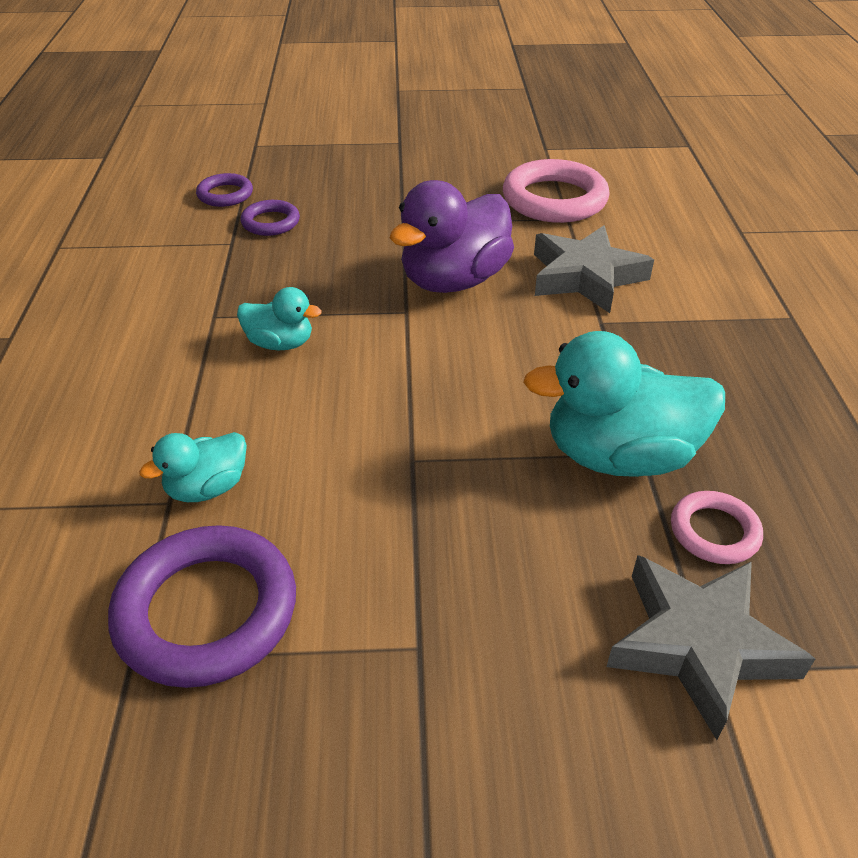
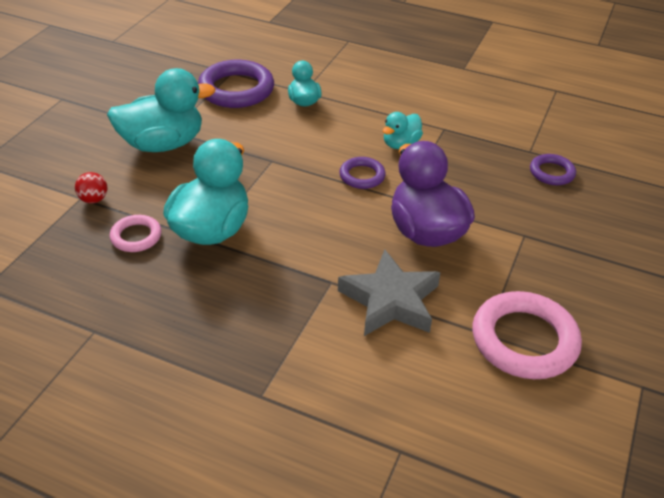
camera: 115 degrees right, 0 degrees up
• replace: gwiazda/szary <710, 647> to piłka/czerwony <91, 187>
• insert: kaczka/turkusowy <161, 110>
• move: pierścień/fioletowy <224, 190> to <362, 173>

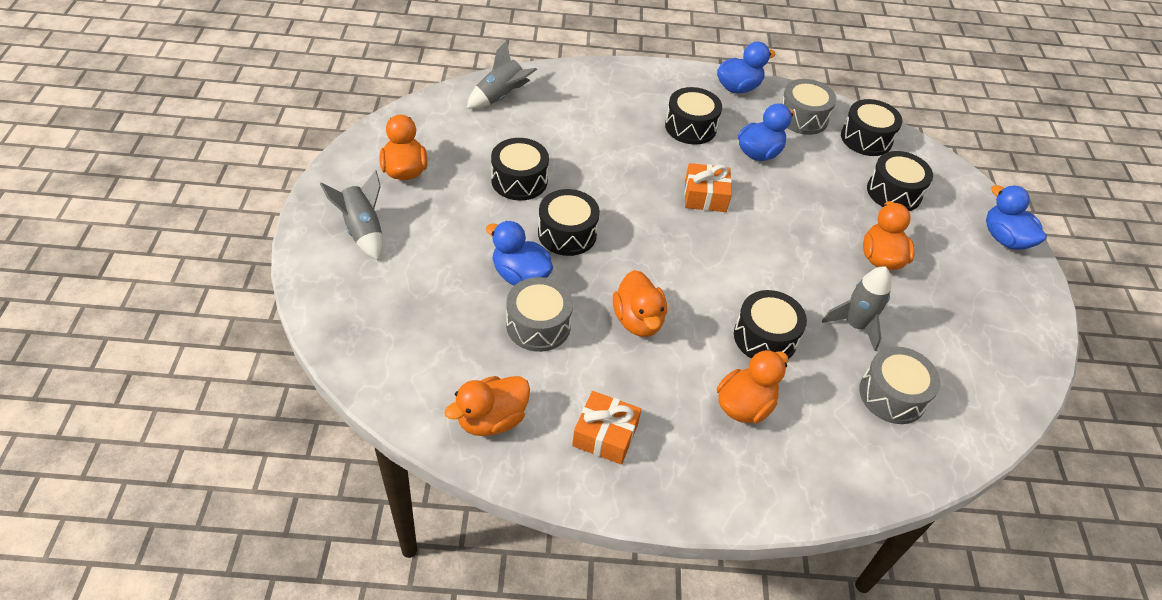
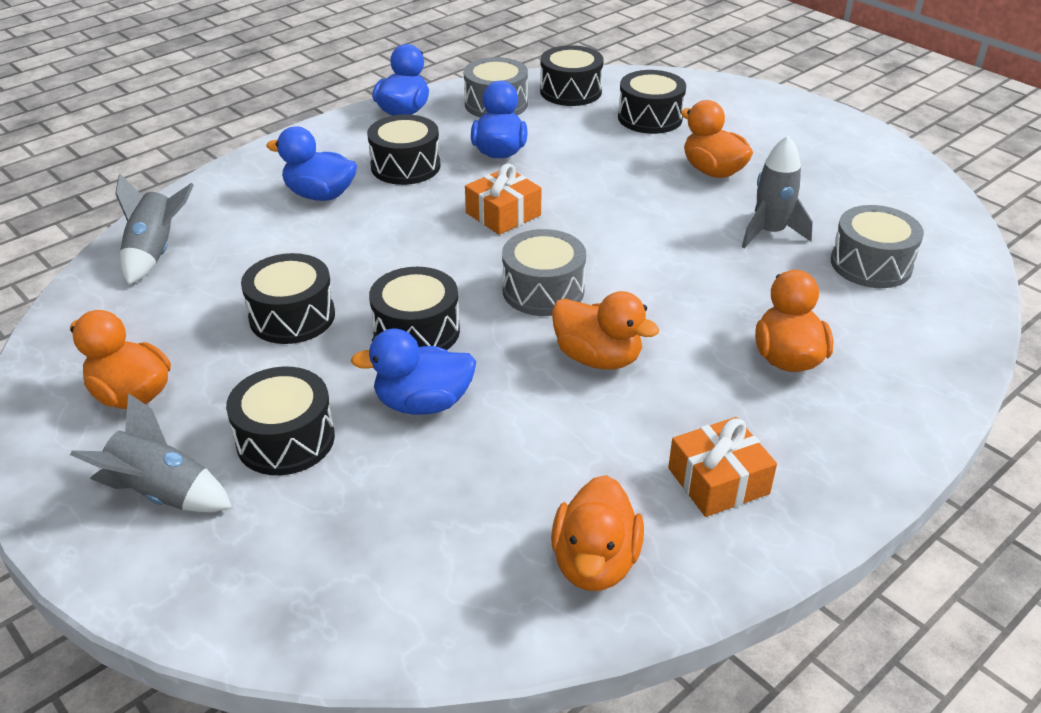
camera: 40 degrees left, 10 degrees down
• move: bęben/czarny <770, 324> to <280, 421>
• move: kaczka/niebieski <1016, 217> to <311, 163>
• move: bęben/szary <539, 314> to <544, 272>

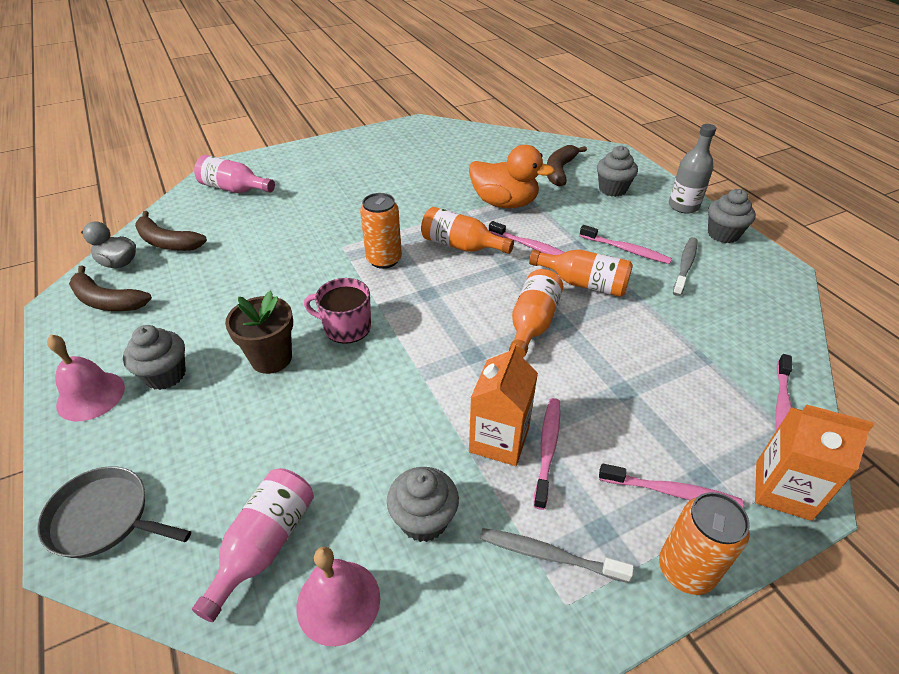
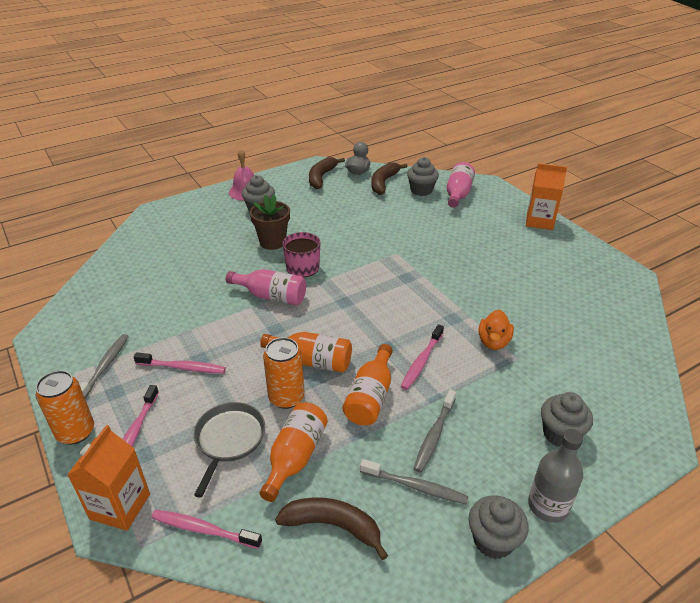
camera: 85 degrees right, 5 degrees down
• move: patelnia/szary <114, 512> to <229, 450>
• move: butelka/różowy <253, 545> to <266, 287>
• move: butelka/pomarańczowy <467, 230> to <293, 452>
• move: puszka/pomarańczowy <381, 231> to <283, 373>
• move: banan/brązowy <567, 165> to <331, 528>
• move: muffinka/szary <423, 504> to <423, 176>
• recolor: szczoteczka do zębów/różowy <625, 244> to szczoteczka do zębów/szary <435, 431>
• resize: kaczka/pomarańczowy <512, 176> = <496, 330> x0.61
• move: karton mleka/pomarańczowy <503, 404> to <546, 196>
• delete: dzwonek/różowy <338, 596>

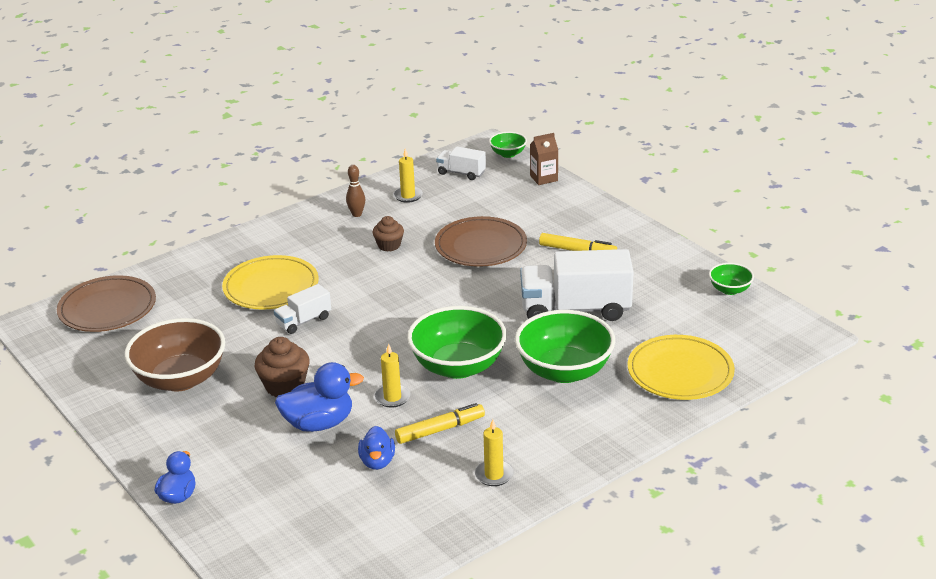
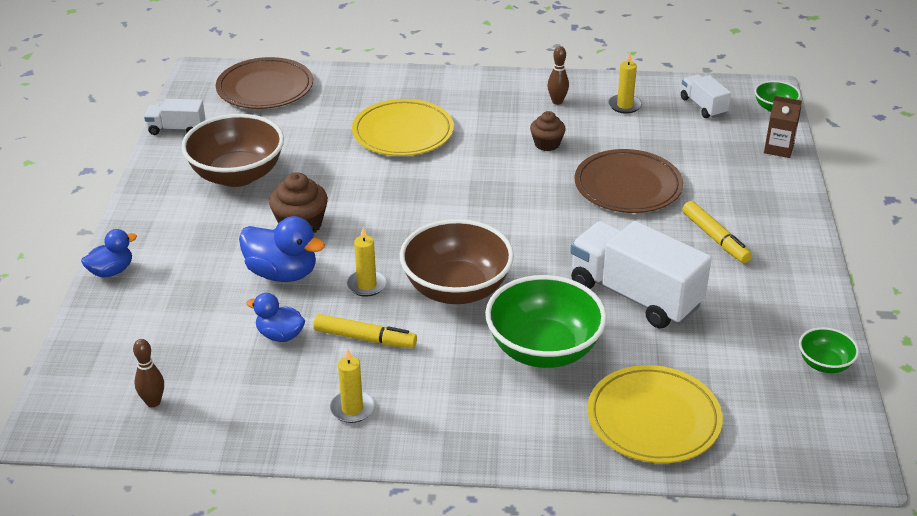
camera: 40 degrees right, 5 degrees up
• insert: kręgiel/brązowy <148, 373>
• move: ciężarówka/biały <302, 309> to <174, 117>
• rotate: kaczka/niebieski <376, 448> = <275, 317> 75 degrees clockwise
• recolor: miska/zielony <457, 342> to miska/brązowy <457, 261>

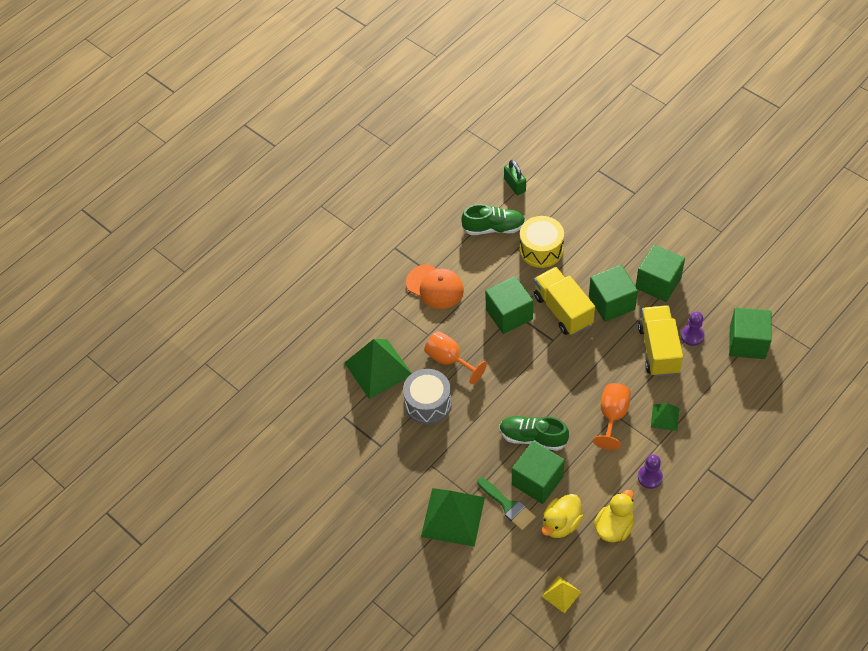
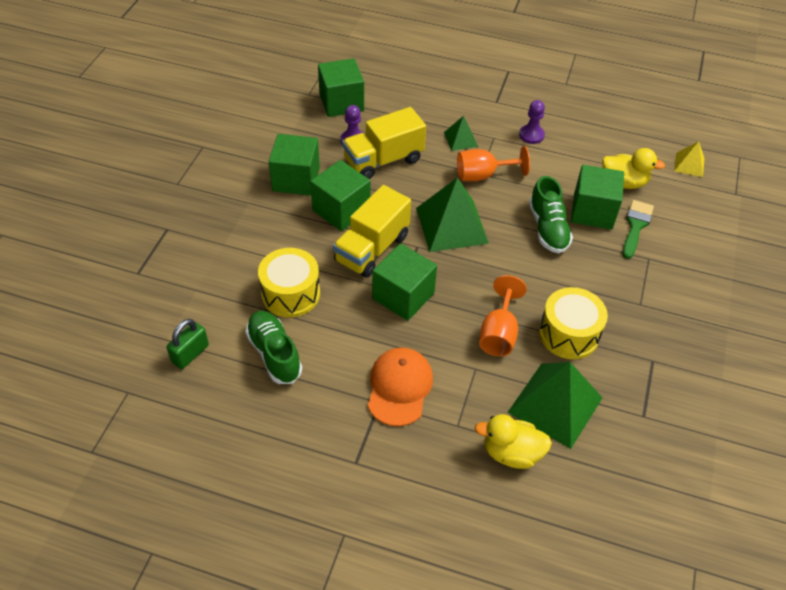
camera: 120 degrees left, 5 degrees down
• move: piramida/zielony <453, 517> to <452, 214>
• move: kaczka/żółty <614, 516> to <513, 441>
• recolor: bęben/szary <427, 397> to bęben/żółty <573, 323>

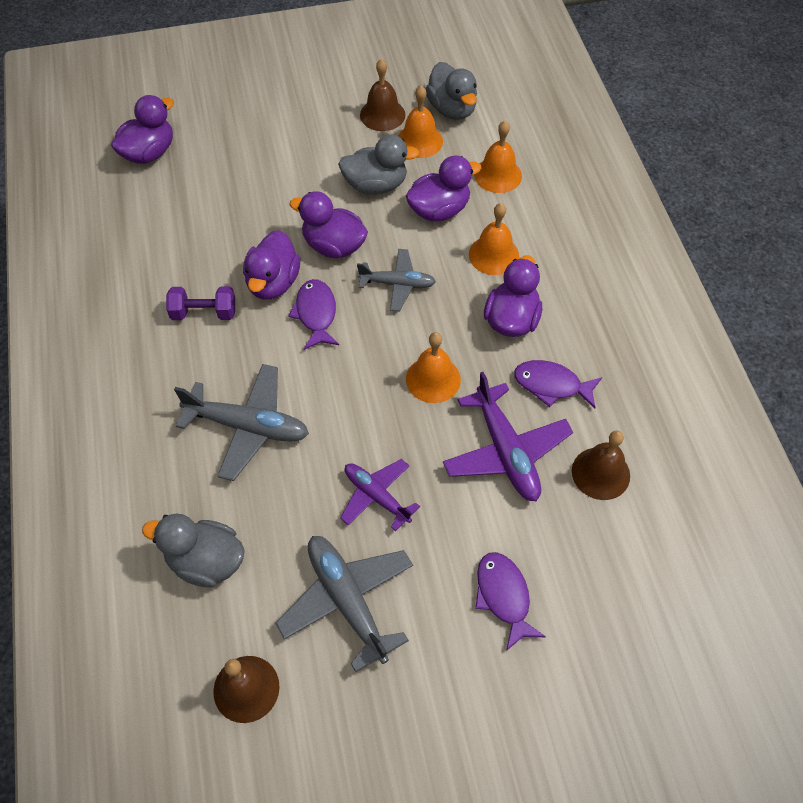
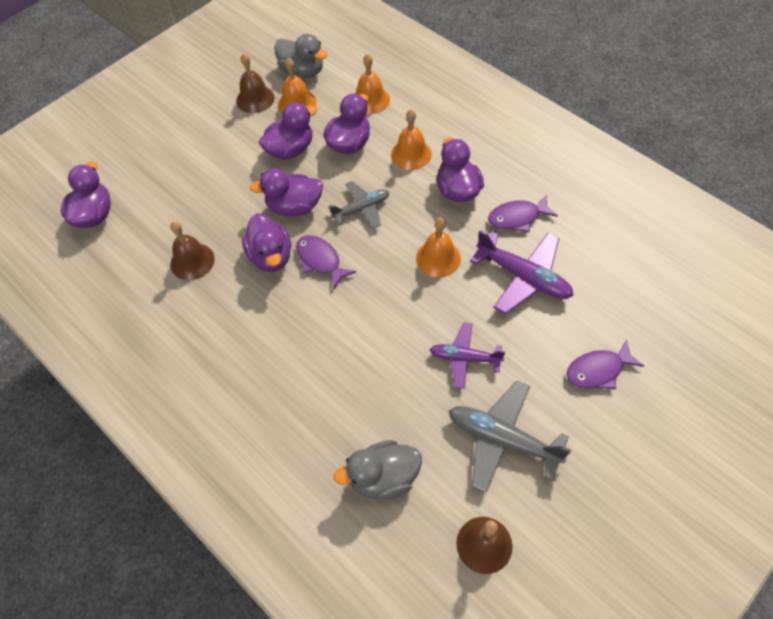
camera: 30 degrees left, 0 degrees up
• move: dzwonek/brązowy <601, 465> to <192, 250>
• recolor: kaczka/szary <379, 164> to kaczka/fioletowy <288, 131>
• rotate: ryba/fioletowy <510, 601> = <605, 364> 60 degrees counterclockwise
• delete: hantel/fioletowy <200, 303>
• delete: samolot/szary <241, 422>

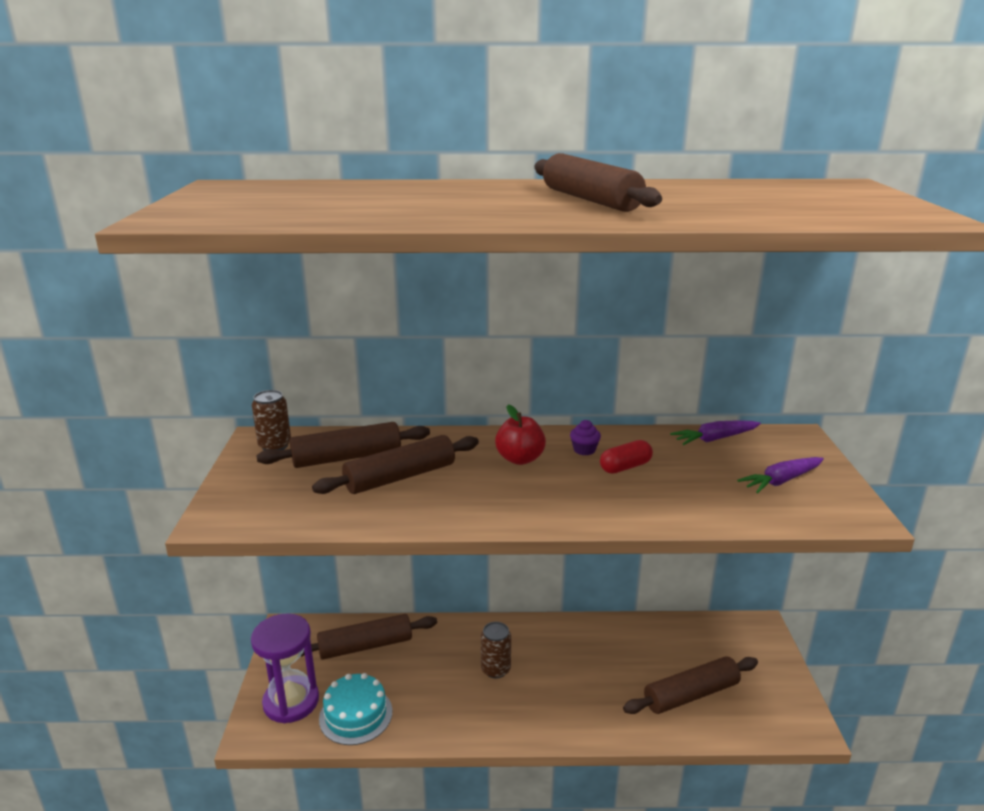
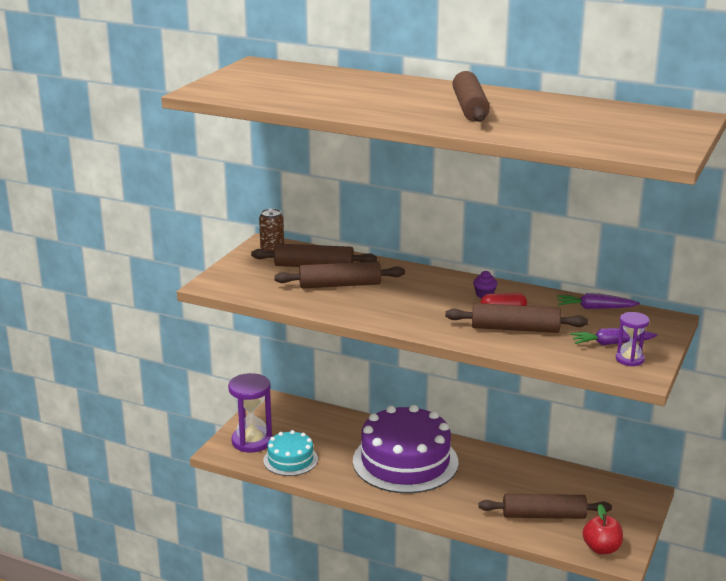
camera: 25 degrees right, 0 degrees up
• replace: puszka/brązowy <496, 650> to tort/fioletowy <406, 449>
• move: wałek do ciasta/brązowy <368, 637> to <516, 318>
• move: jabłko/czerwony <520, 435> to <603, 529>
• insert: klepsydra/fioletowy <632, 339>

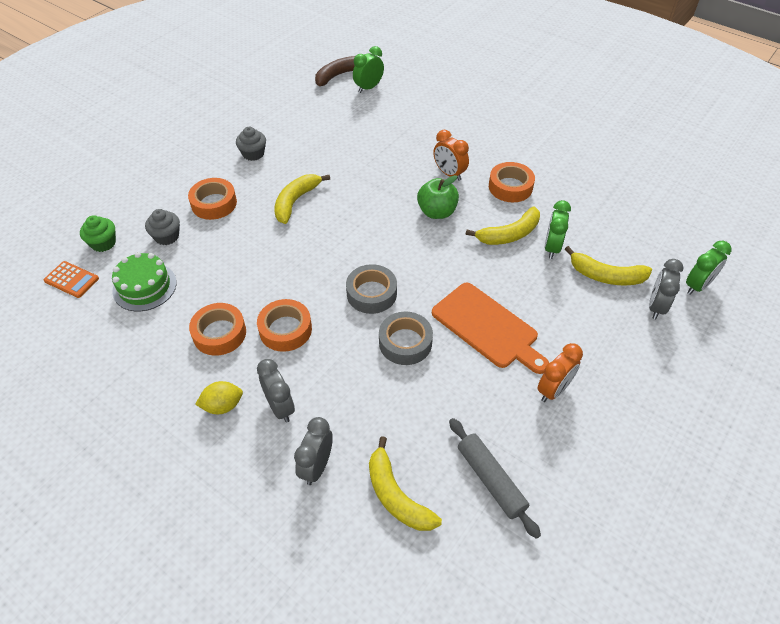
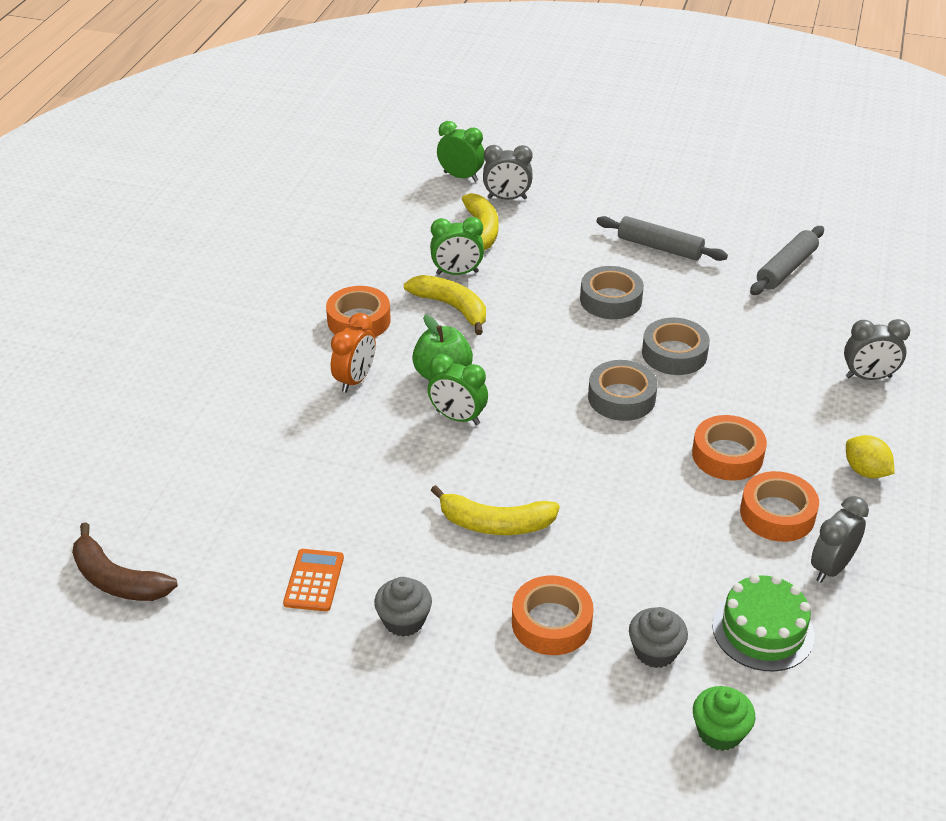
camera: 110 degrees left, 10 degrees down
• move: kalkulator/pomarańczowy <71, 279> to <313, 580>
• move: budzik/zielony <368, 69> to <458, 389>
• replace: deska do krojenia/pomarańczowy <490, 328> to taśma klejąca/szary <612, 292>
• replace: budzik/pomarańczowy <560, 372> to wałek do ciasta/szary <662, 238>
• move: budzik/szary <276, 391> to <840, 539>
• delete: banan/żółty <405, 483>

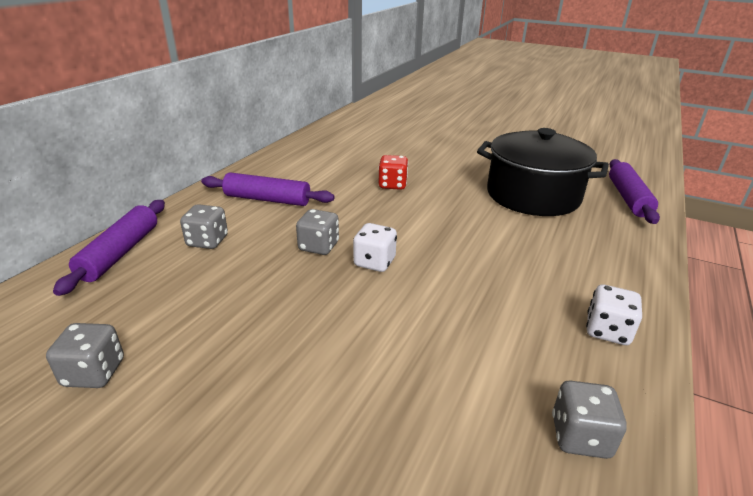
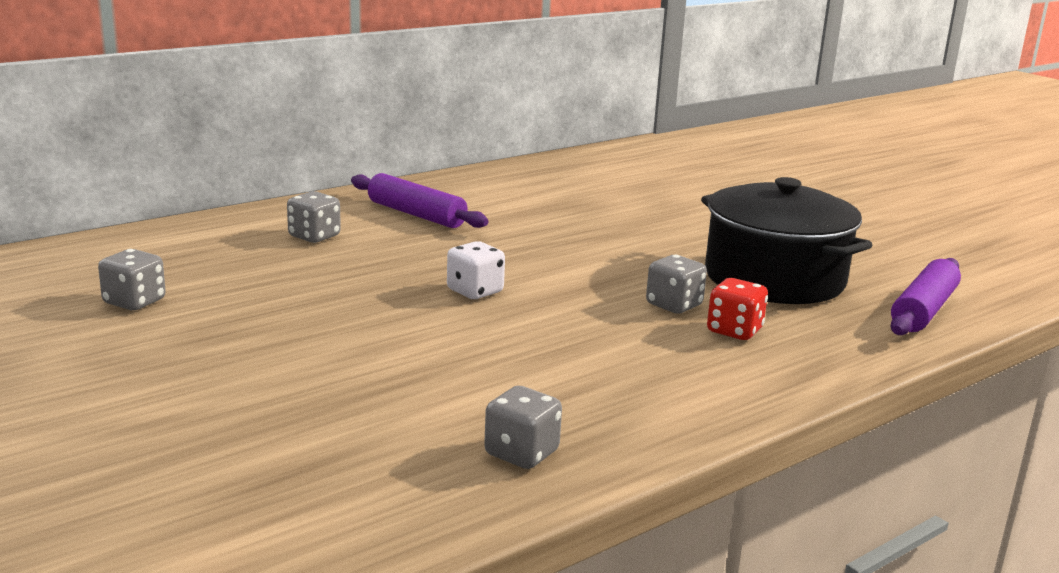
camera: 25 degrees right, 10 degrees down
• move: kostka do gry/szary <317, 232> to <676, 284>
• move: kostka do gry/czerwony <393, 172> to <737, 309>
• delete: wałek do ciasta/fioletowy <109, 248>
• delete: kostka do gry/biały <614, 315>

